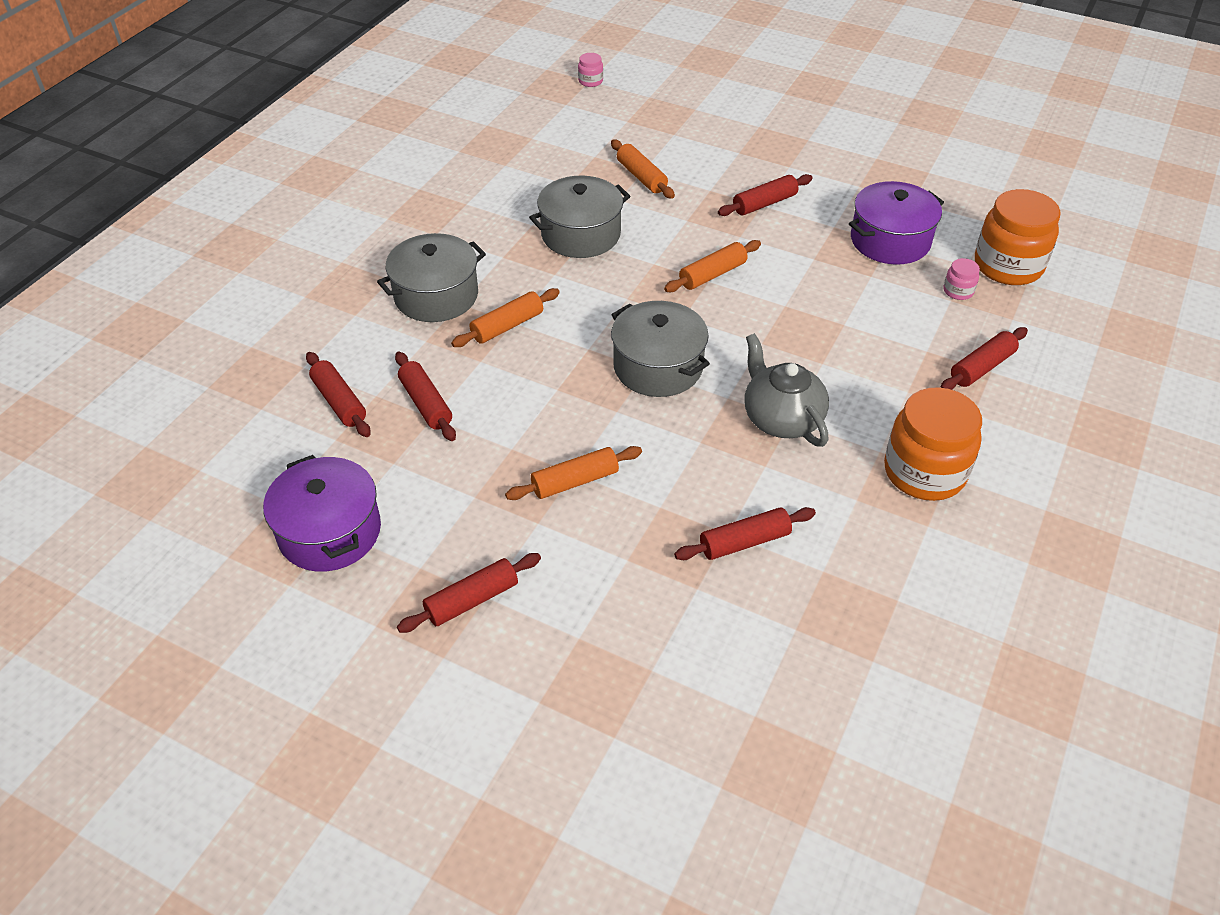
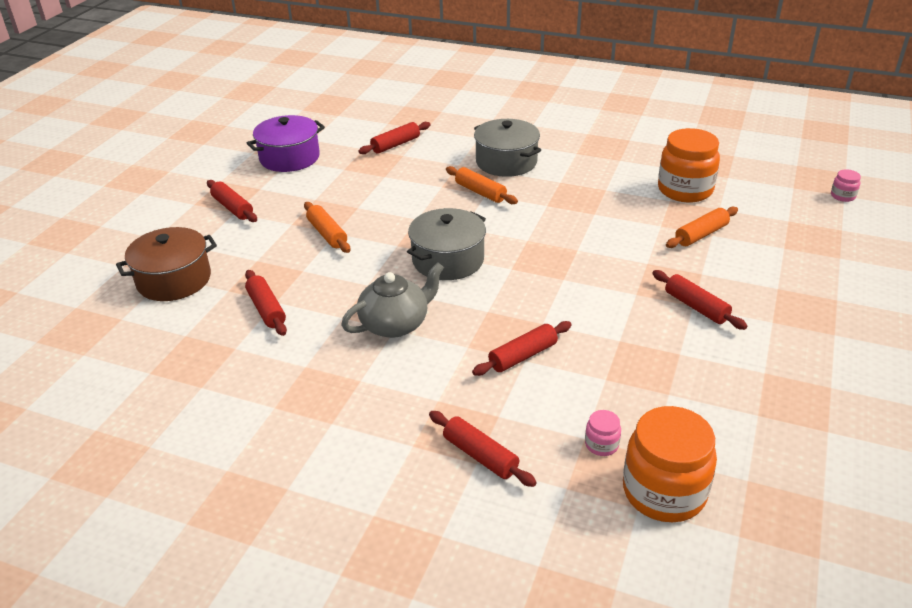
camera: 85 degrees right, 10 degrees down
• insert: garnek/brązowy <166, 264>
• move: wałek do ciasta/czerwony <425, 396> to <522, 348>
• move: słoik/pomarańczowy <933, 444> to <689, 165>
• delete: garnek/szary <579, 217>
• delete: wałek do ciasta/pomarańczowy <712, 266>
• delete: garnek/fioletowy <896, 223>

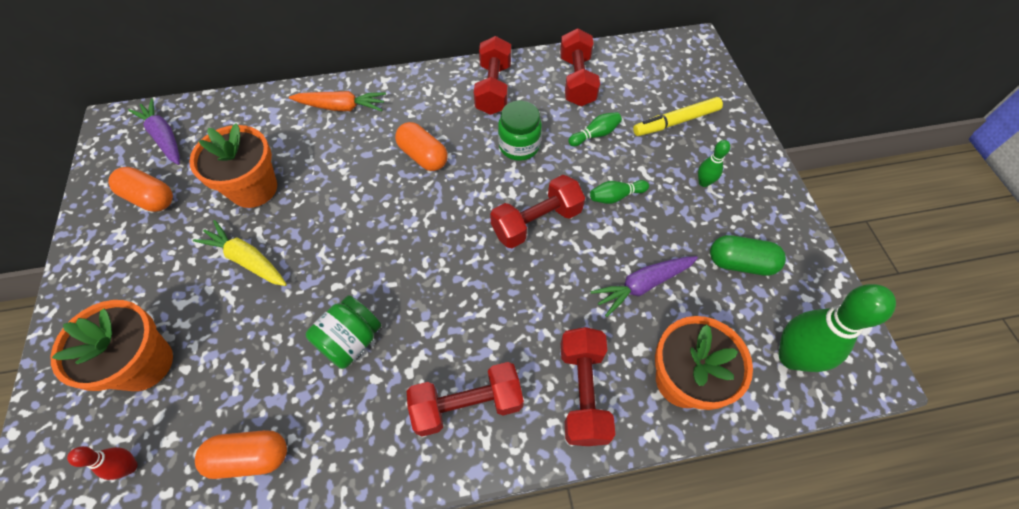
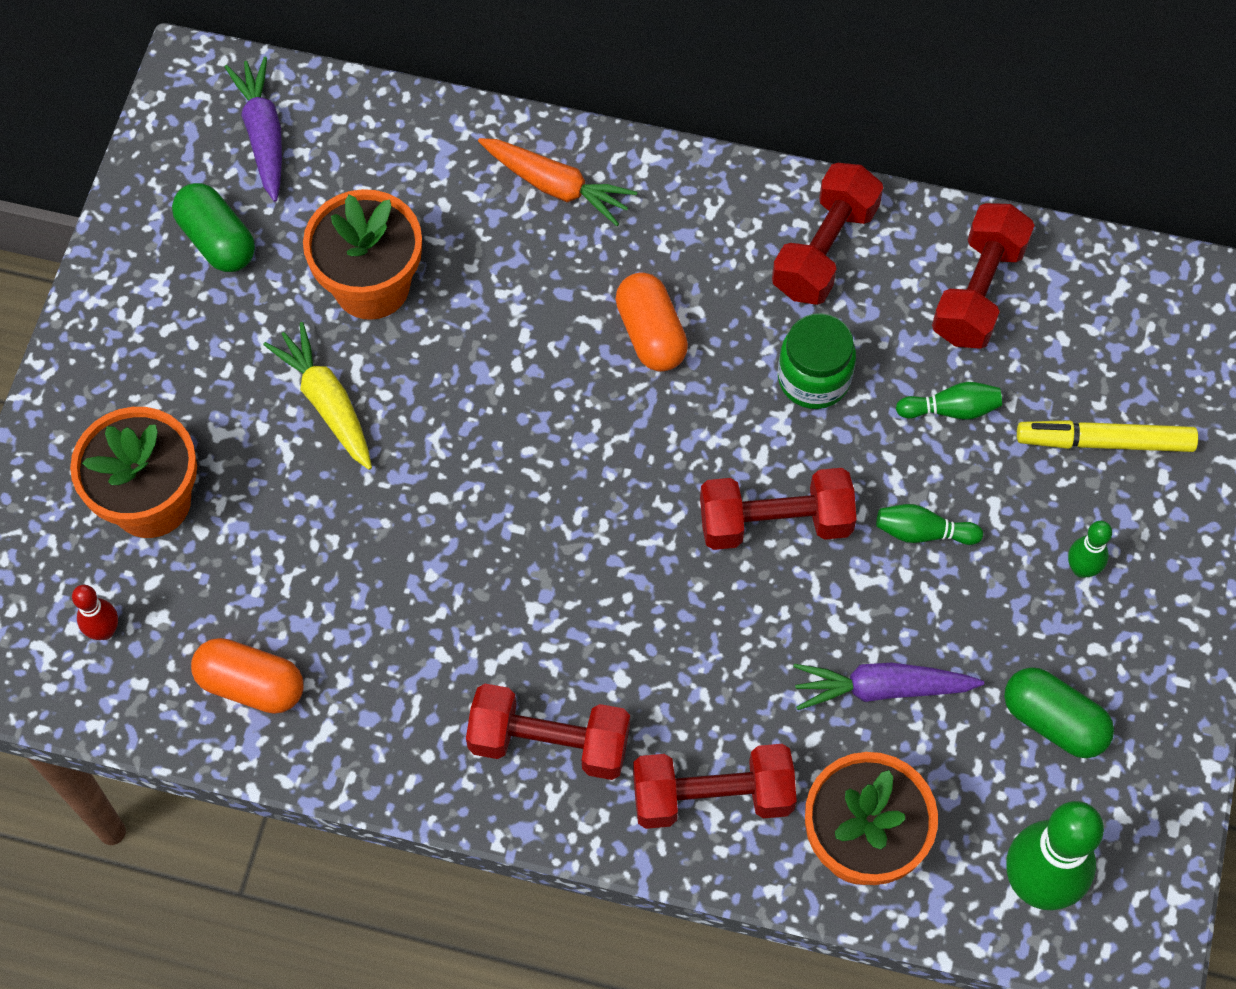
camera: 25 degrees right, 5 degrees up
• recolor: kapsułka/pomarańczowy <140, 189> to kapsułka/zielony <213, 227>
• rotate: hantel/czerwony <588, 386> = <715, 786> 60 degrees clockwise
• delete: słoik/zielony <343, 332>

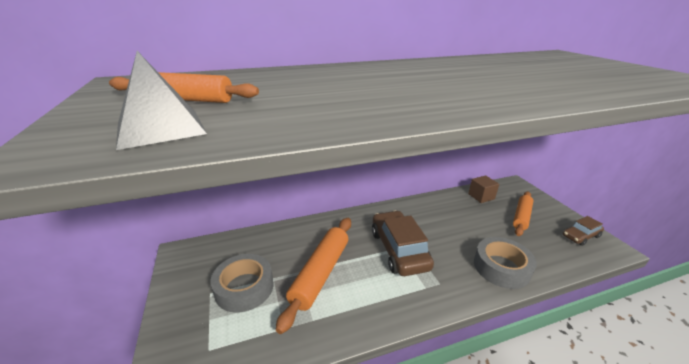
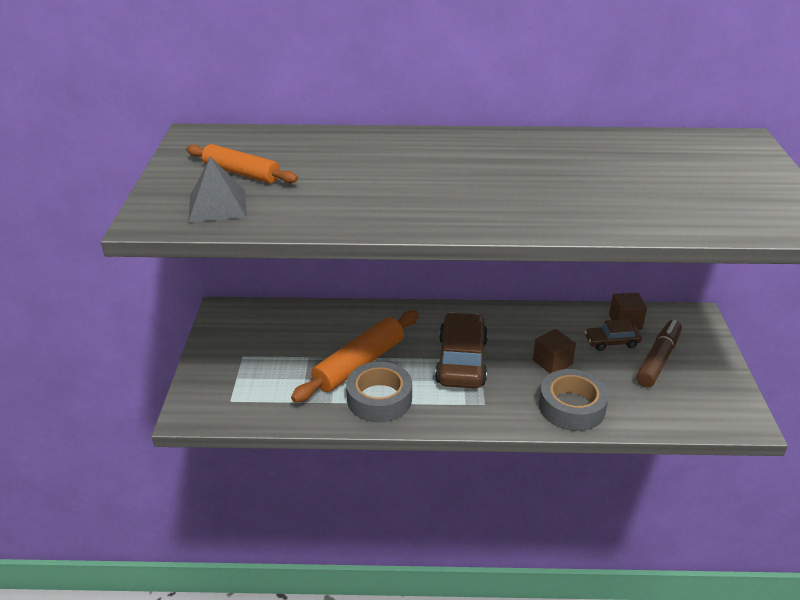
camera: 20 degrees right, 5 degrees up
• move: taśma klejąca/szary <241, 283> to <379, 392>
• insert: sześcian/brązowy <554, 351>
• move: samochód/brązowy <583, 231> to <613, 335>
• replace: wałek do ciasta/pomarańczowy <523, 214> to flamaster/brązowy <659, 353>

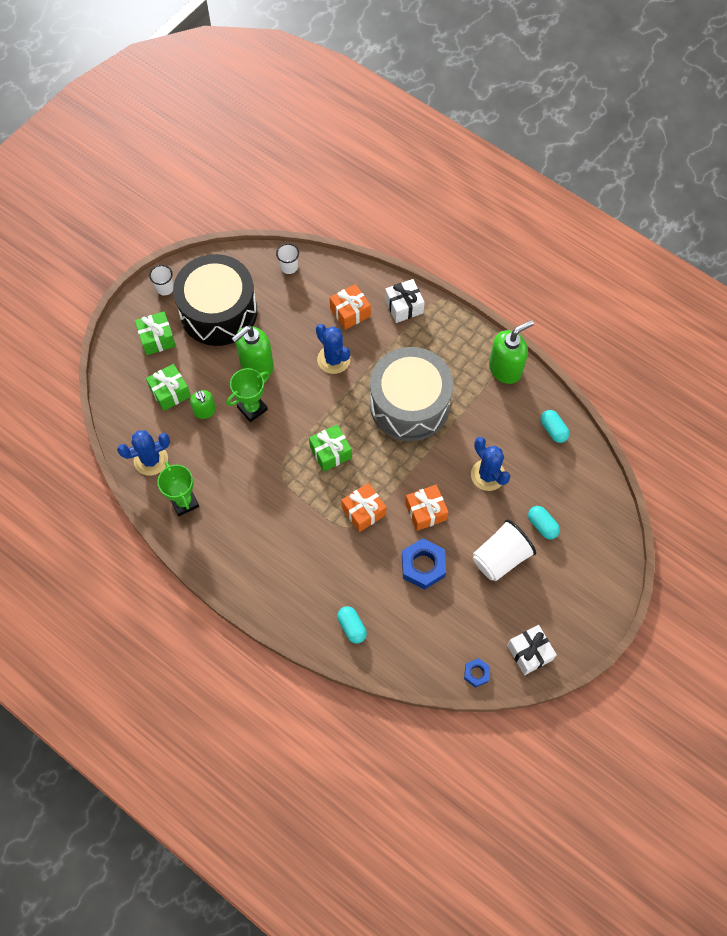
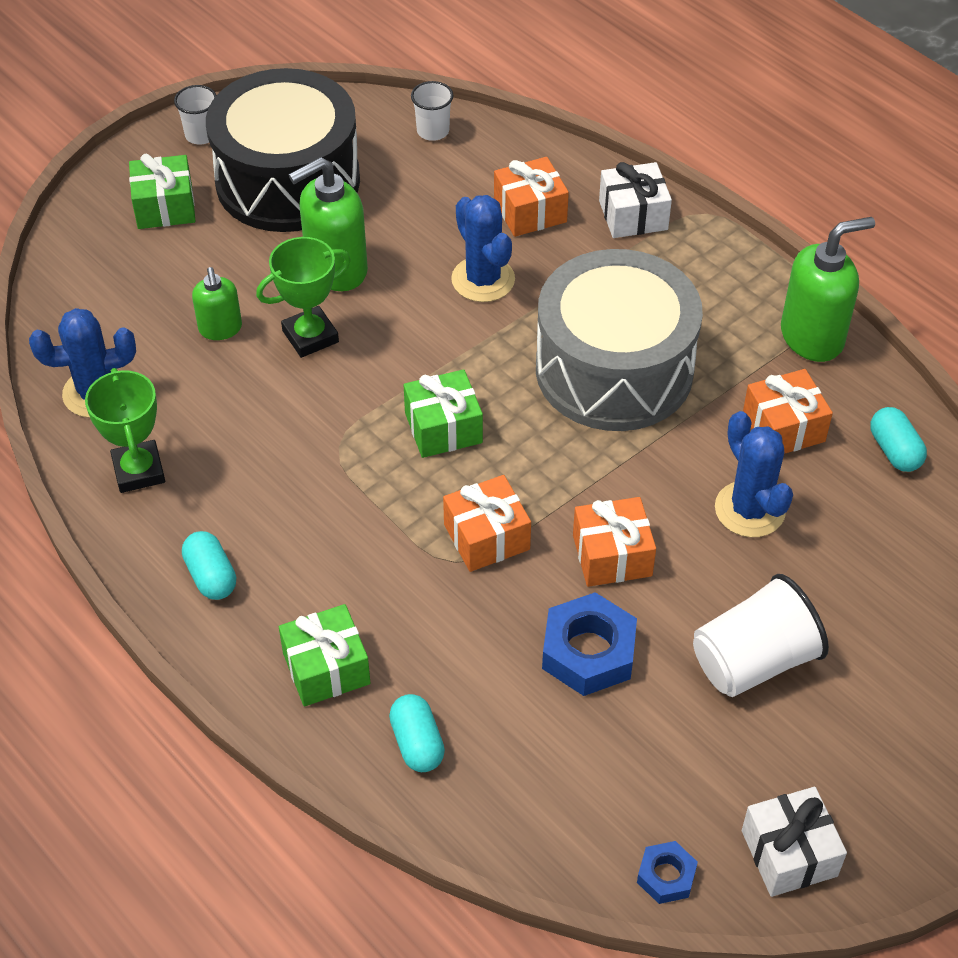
camera: 10 degrees right, 15 degrees down
• move: kapsułka/turkusowy <544, 522> to <209, 565>
• move: prezent/zielony <168, 387> to <324, 655>
• insert: prezent/pomarańczowy <788, 411>

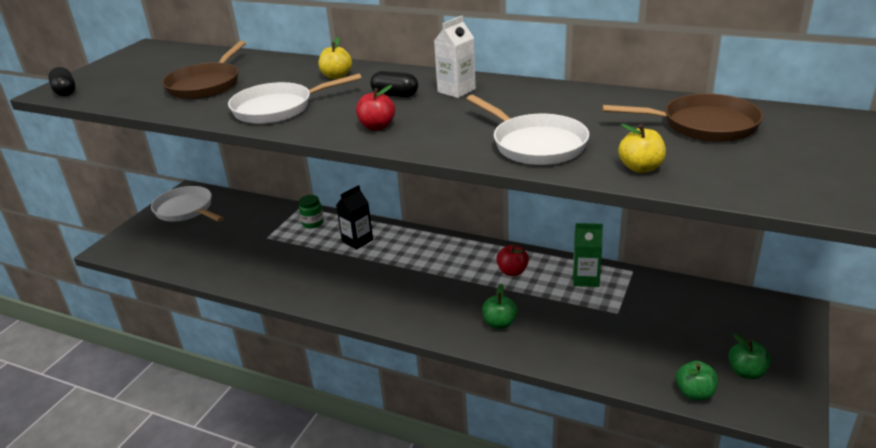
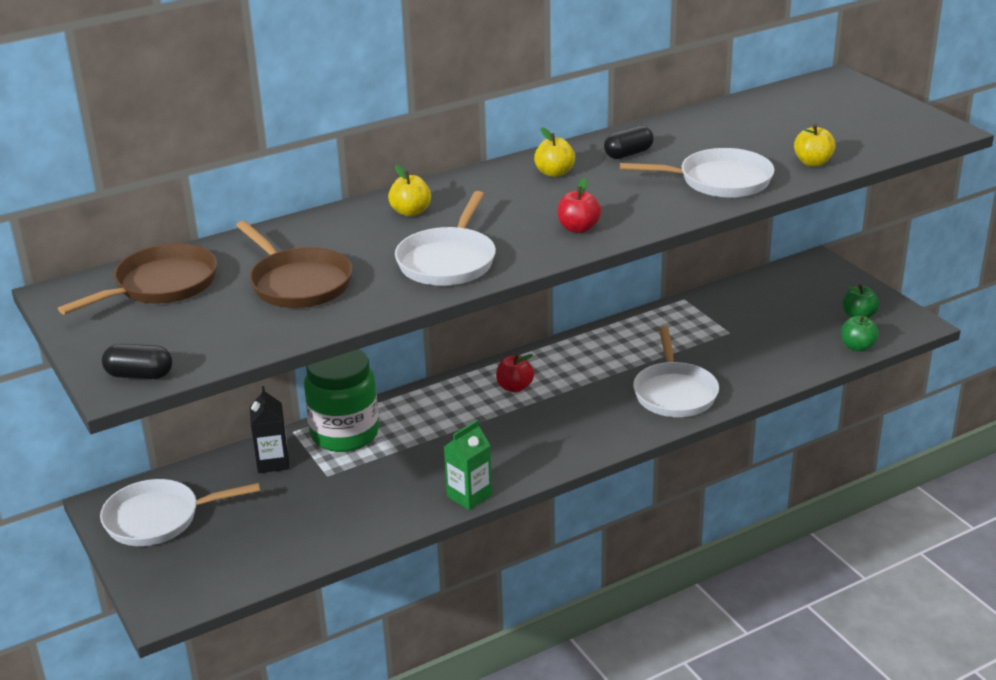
camera: 55 degrees left, 0 degrees up
• move: patelnia/brązowy <682, 117> to <137, 279>
• move: karton mleka/czarny <354, 217> to <269, 429>
• resize: słoik/zielony <311, 211> = <341, 400> x2.21
• move: karton mleka/zielony <588, 255> to <468, 465>
• move: jabłko/czerwony <512, 260> to <515, 373>
• replace: karton mleka/biały <455, 57> to jabłko/żółty <554, 152>
• move: kapsułka/czarny <394, 84> to <629, 142>
• replace: jabłko/zielony <499, 306> to patelnia/biały <676, 371>

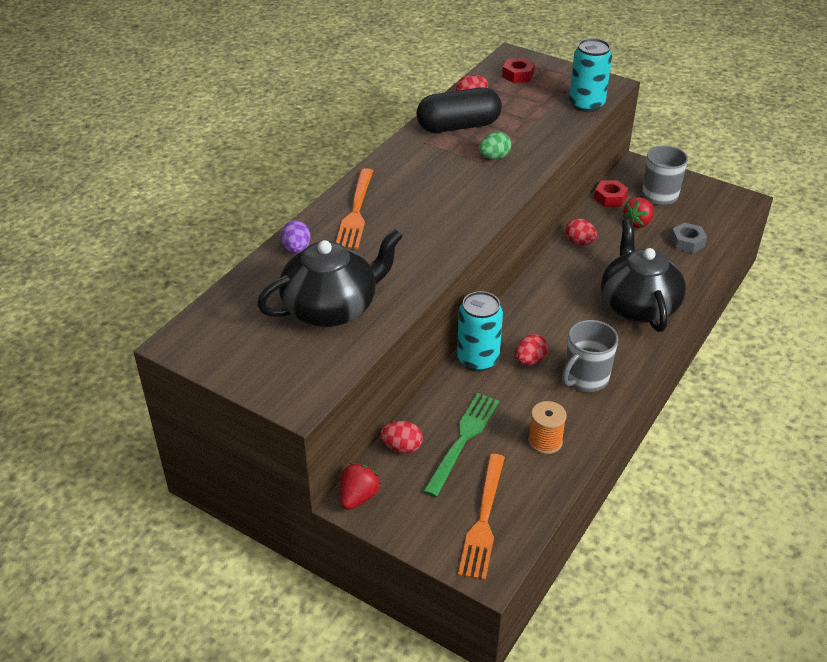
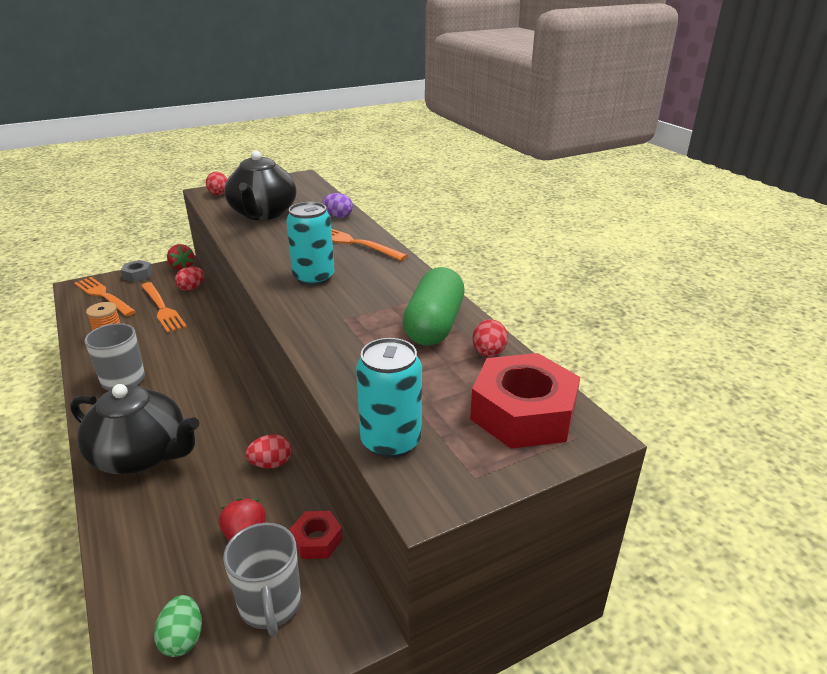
camera: 120 degrees right, 10 degrees down
• move: nakrętka/szary <688, 237> to <137, 271>
• recolor: widelec/zielony <461, 445> to widelec/pomarańczowy <164, 307>
• move: jajko/zielony <495, 146> to <178, 626>
• move: jajko/czerwony <531, 349> to <217, 183>
• move: puszka/turkusowy <480, 331> to <310, 244>
• recolor: kapsułka/czarny <459, 110> to kapsułka/zielony <434, 306>
• resize: nakrętka/czerwony <518, 70> = <525, 401> x2.04

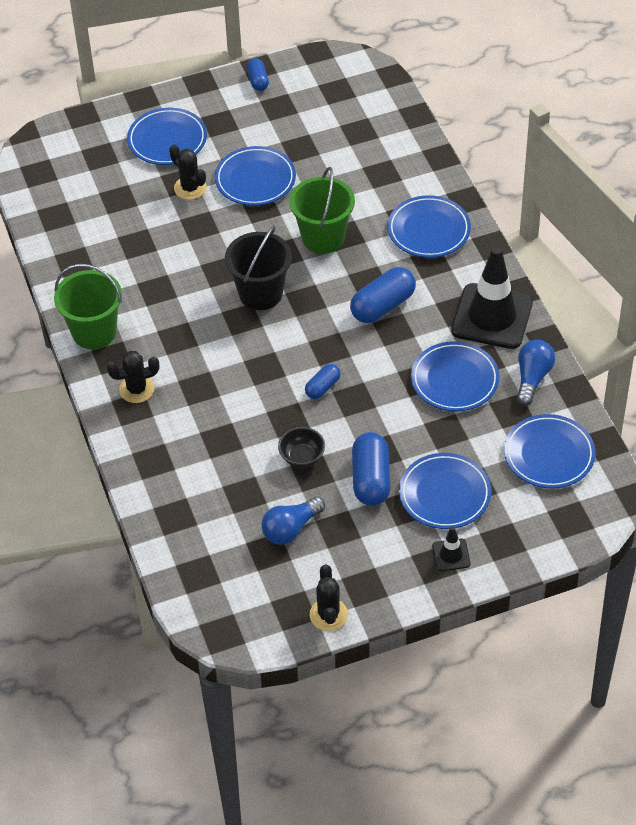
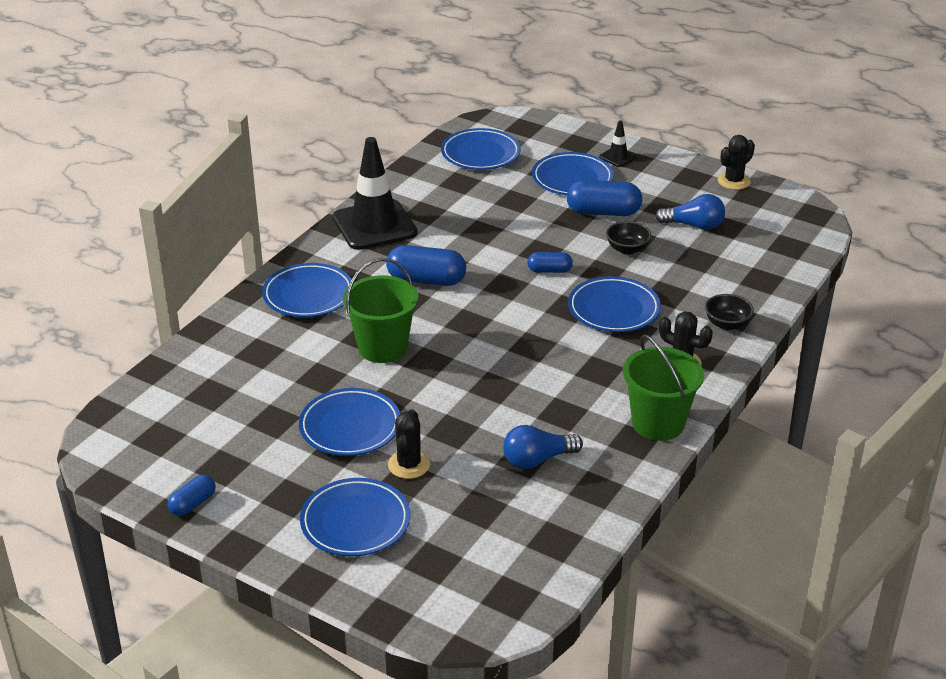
camera: 130 degrees left, 15 degrees down
• move: żarówka/niebieski <536, 373> to <543, 447>
• rotate: kapsułka/niebieski <371, 469> = <604, 198> 45 degrees clockwise
• move: talerz/niebieski <455, 376> to <614, 304>
• insert: miska/czarny <729, 312>
• delete: wiadro/czarny <258, 267>

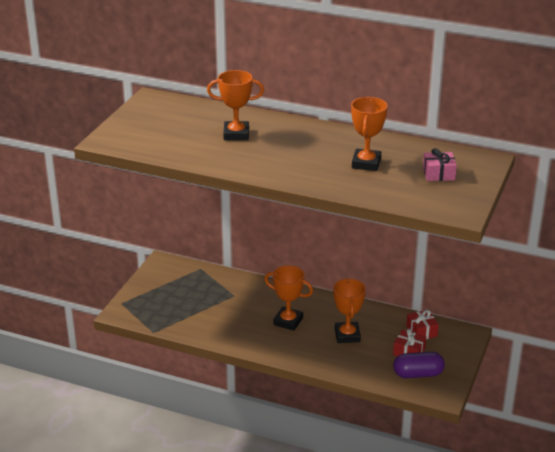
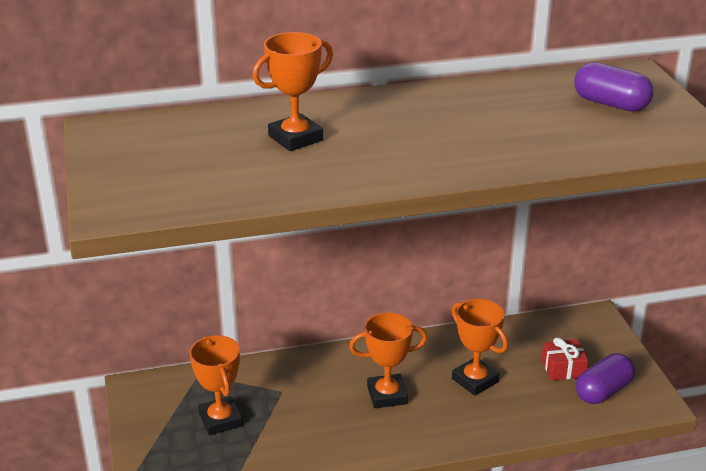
camera: 35 degrees left, 0 degrees up
• move: puchar/pomarańczowy <369, 134> to <216, 385>
• replace: prezent/różowy <440, 164> to kapsułka/fioletowy <614, 87>
• delete: prezent/czerwony <422, 324>

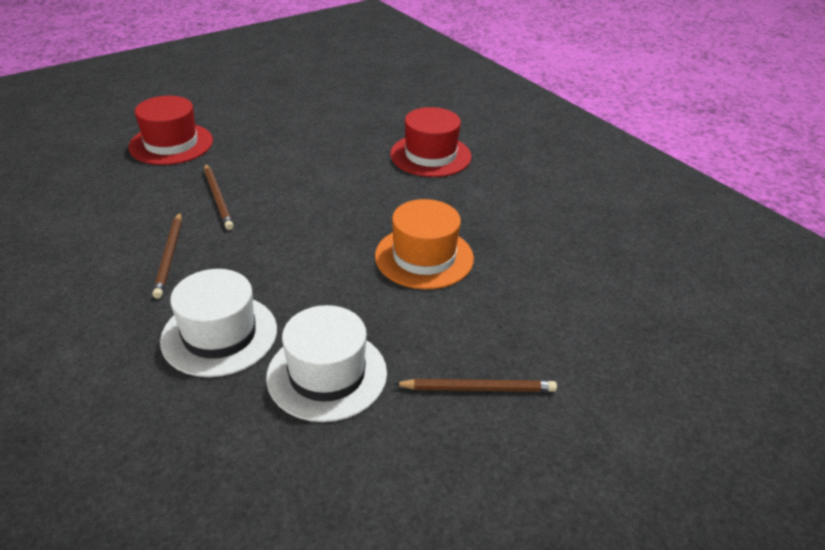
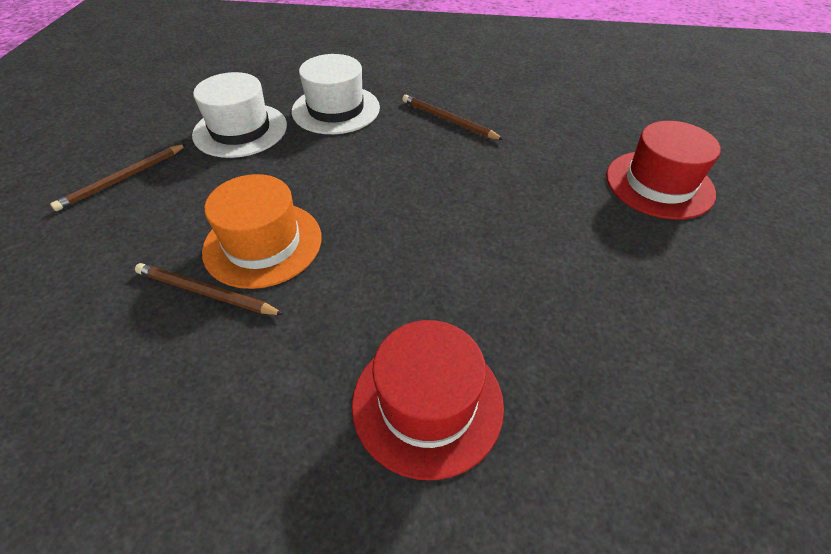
camera: 135 degrees right, 10 degrees up
• move: ołówek/brązowy <219, 197> to <209, 289>

